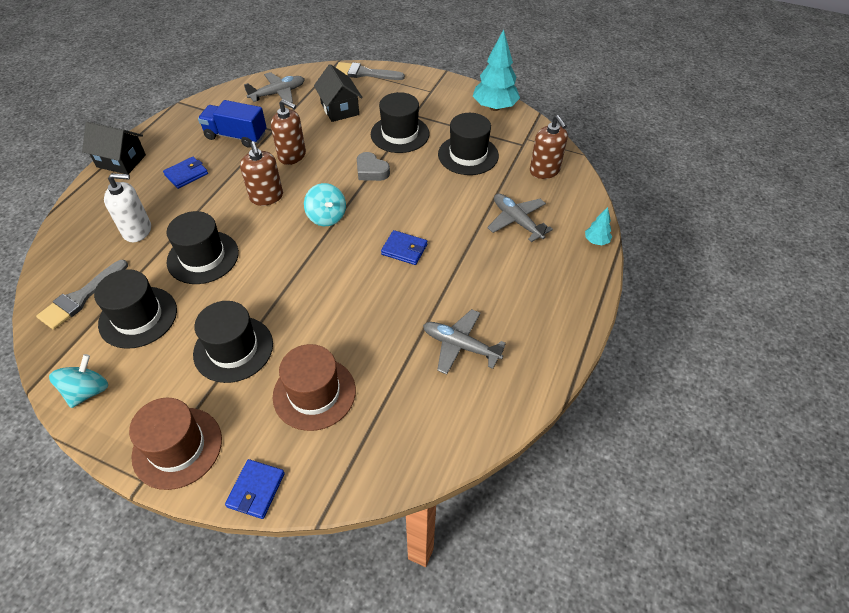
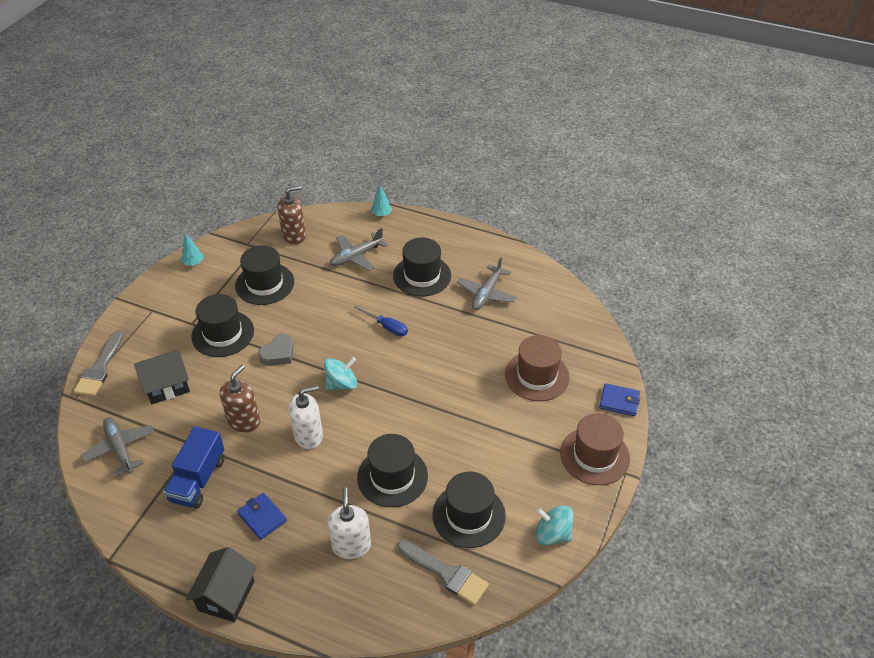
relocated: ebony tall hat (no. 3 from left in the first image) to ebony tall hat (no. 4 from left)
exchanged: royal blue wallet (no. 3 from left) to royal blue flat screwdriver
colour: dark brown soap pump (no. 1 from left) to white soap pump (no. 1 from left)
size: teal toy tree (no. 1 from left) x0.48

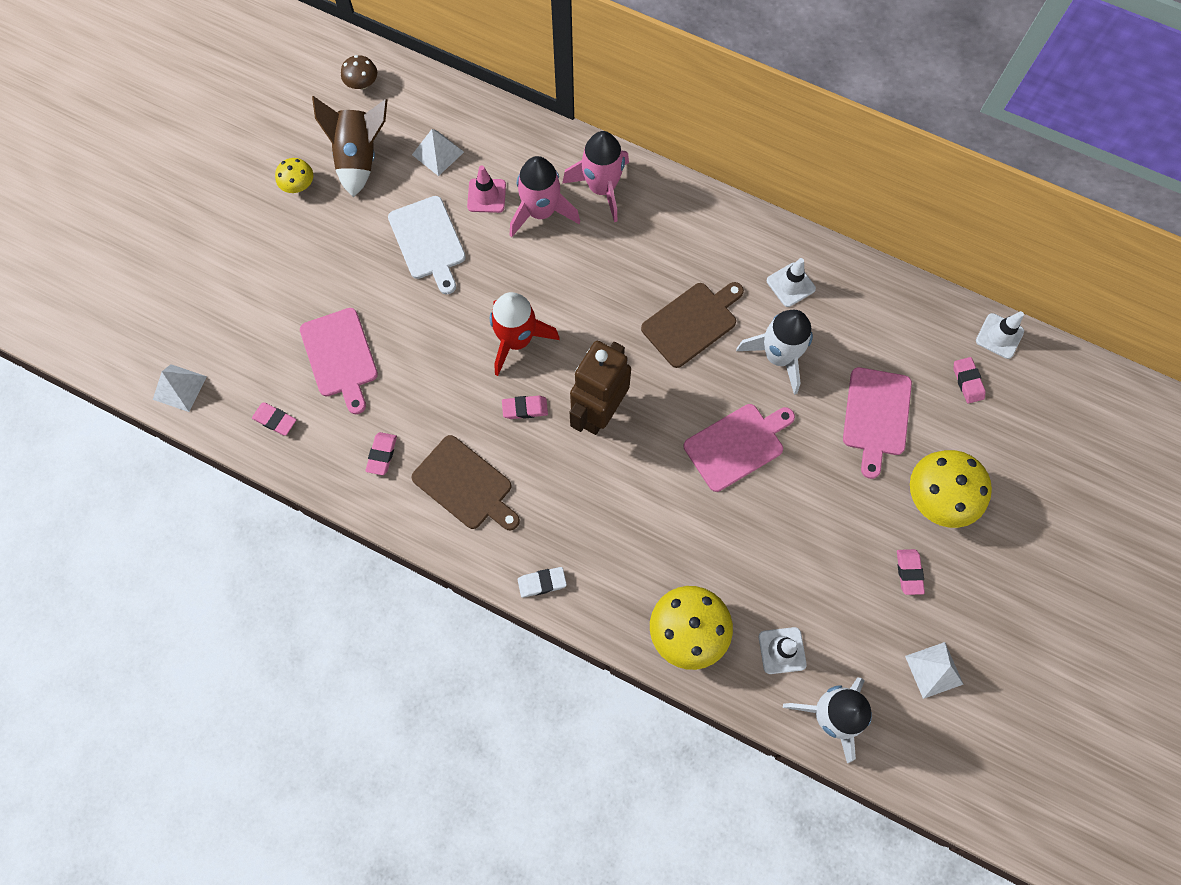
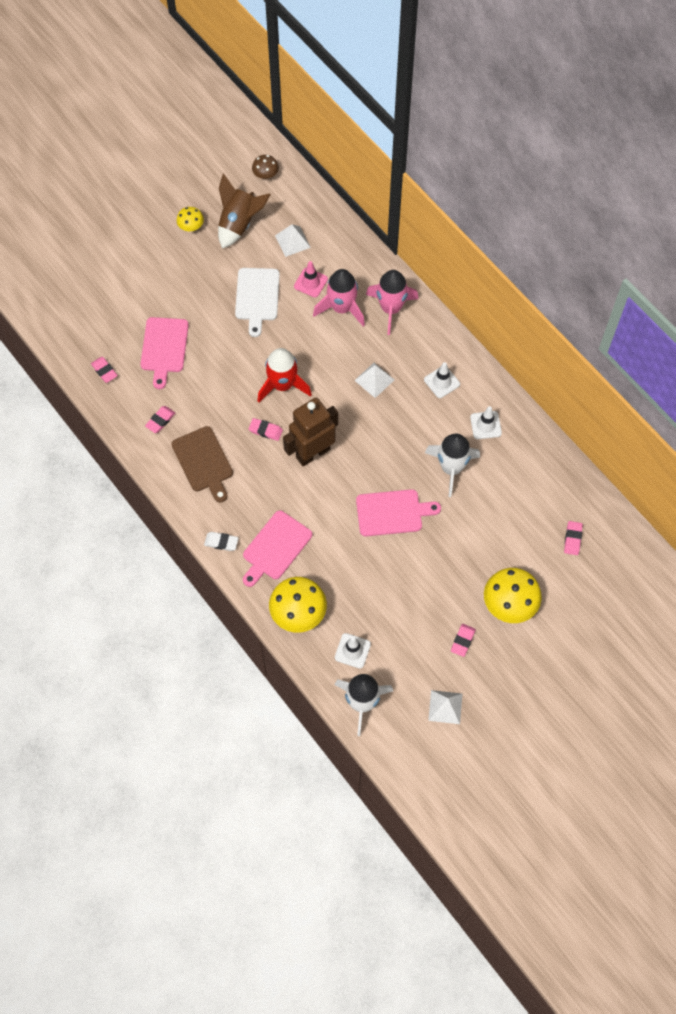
missing: dark brown chopping board (no. 2 from left)
relocated: white pyramid shape (no. 1 from left in the first image) to white pyramid shape (no. 2 from left); rose-pink chopping board (no. 3 from left in the first image) to rose-pink chopping board (no. 2 from left); white road cone (no. 3 from left in the first image) to white road cone (no. 2 from left)

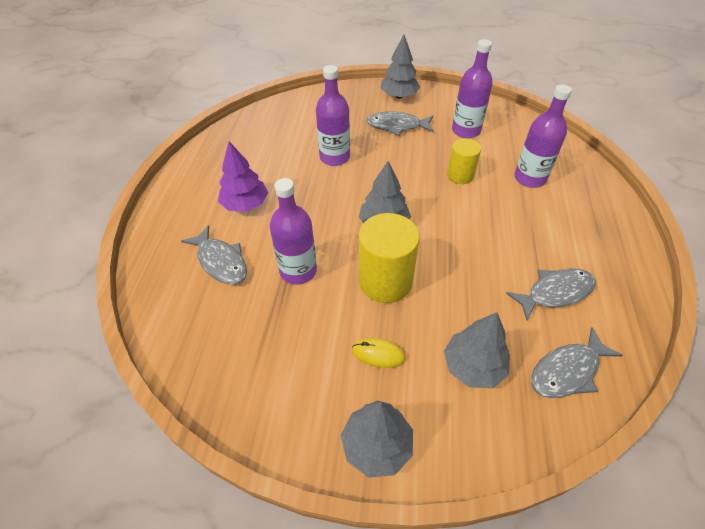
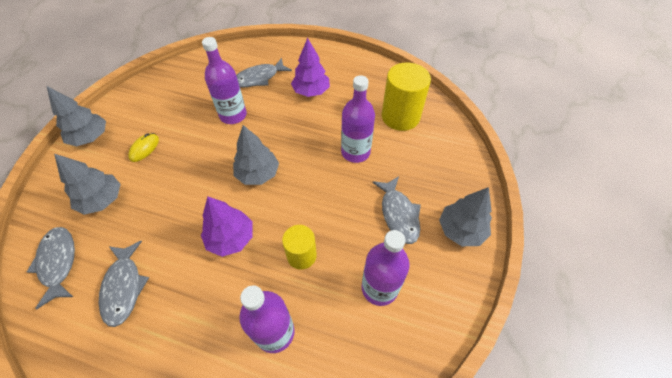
appeared: violet toy tree (no. 1 from left)
relocated: golden cylinder (no. 1 from left in the first image) to golden cylinder (no. 2 from left)
spun: grey toy fish (no. 2 from left in the first image) 150 degrees clockwise

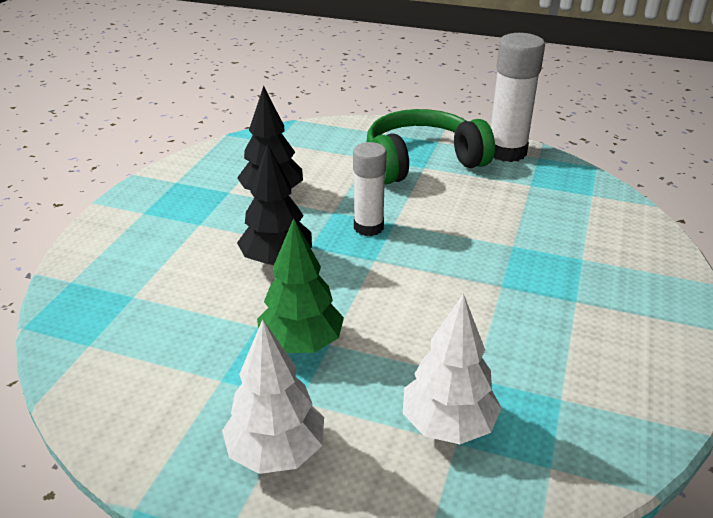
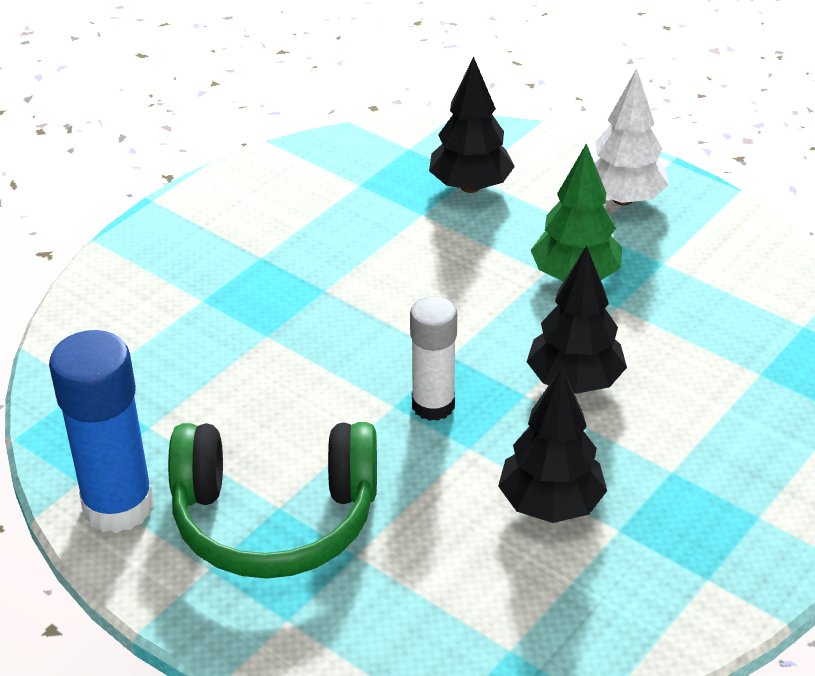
colour: white toy tree (no. 2 from left) to ebony toy tree (no. 1 from left); white stick of glue (no. 2 from left) to royal blue stick of glue

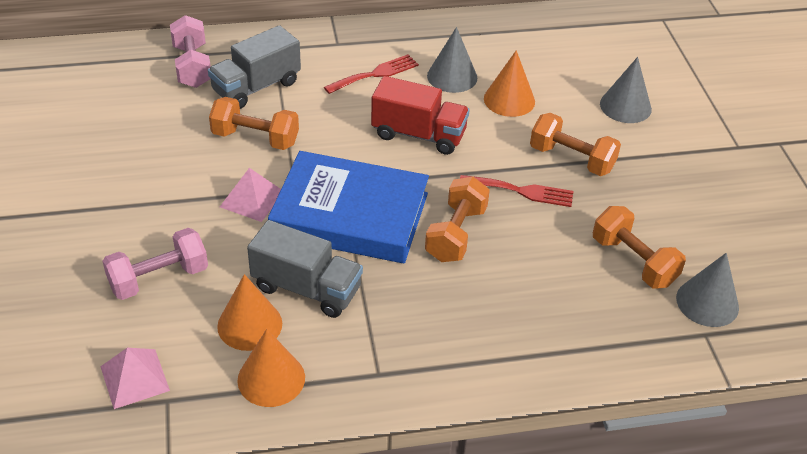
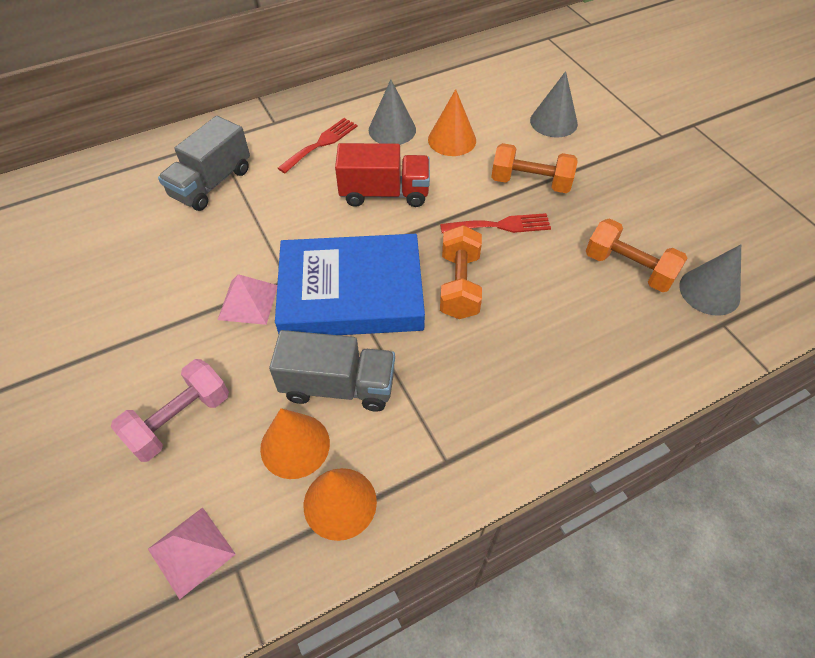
missing: rose-pink dumbbell (no. 2 from left); orange dumbbell (no. 1 from left)

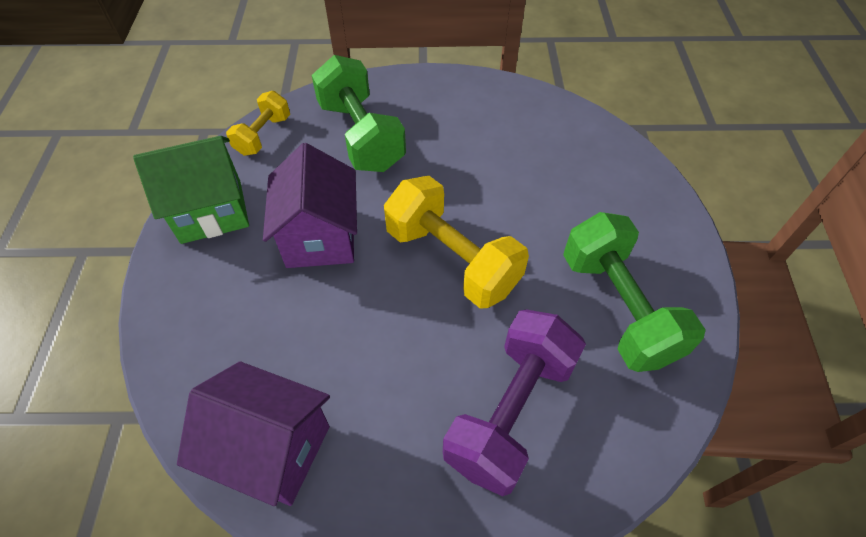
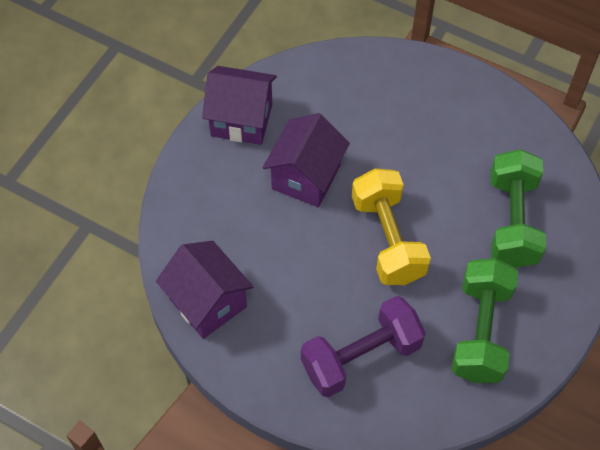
missing: golden dumbbell (no. 1 from left)
relocated: leaf-green dumbbell (no. 1 from left in the first image) to leaf-green dumbbell (no. 2 from left)
colour: leaf-green cottage to violet cottage (no. 2 from left)

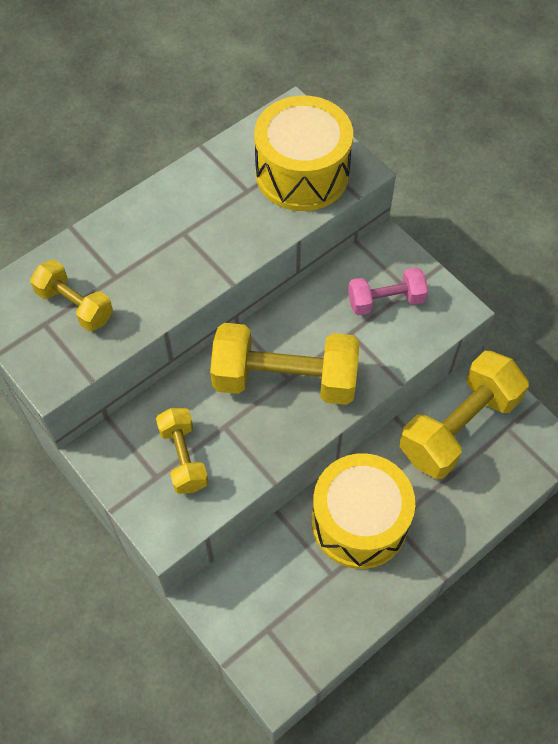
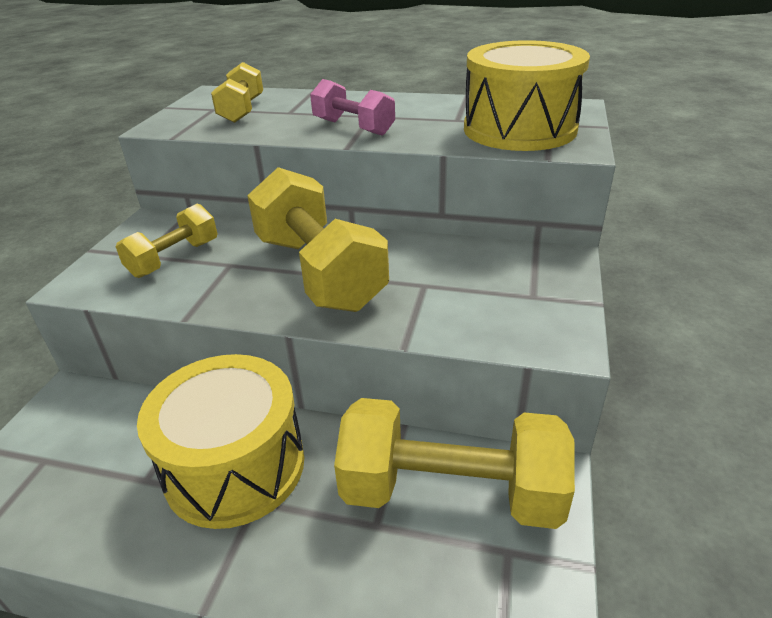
relocated: rose-pink dumbbell

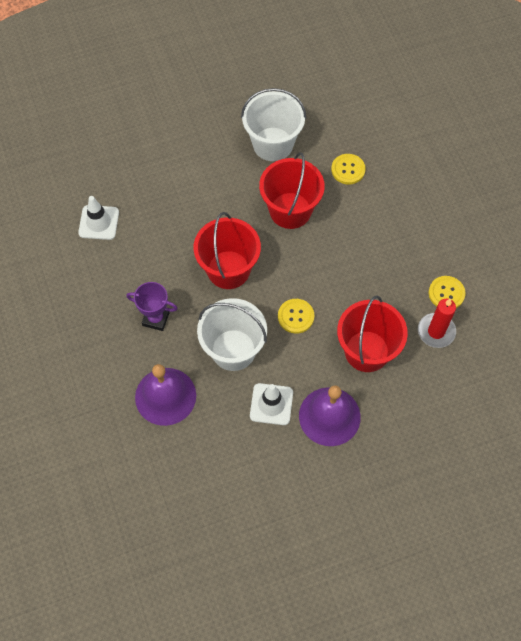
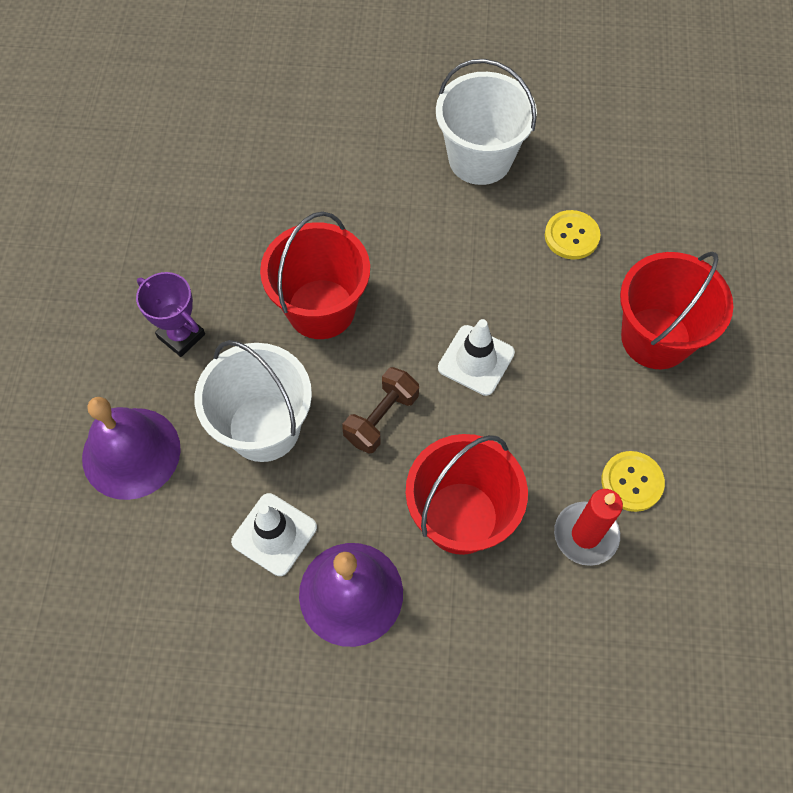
relocated: white road cone (no. 1 from left in the first image) to white road cone (no. 2 from left); scarlet pail (no. 2 from left in the first image) to scarlet pail (no. 3 from left)
exchanged: golden button (no. 1 from left) to dark brown dumbbell

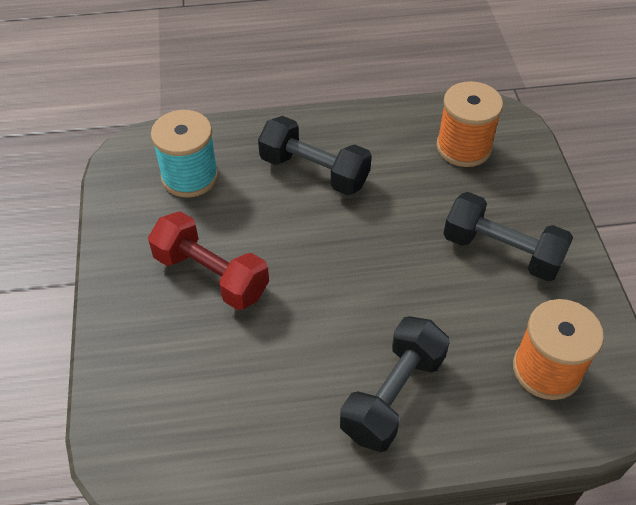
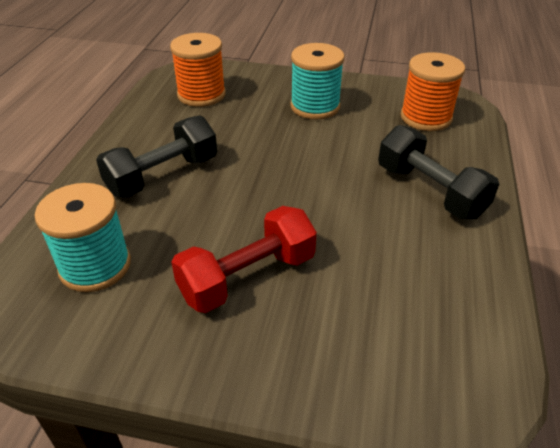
exchanged: ebony dumbbell (no. 3 from left) to teal spool (no. 2 from left)

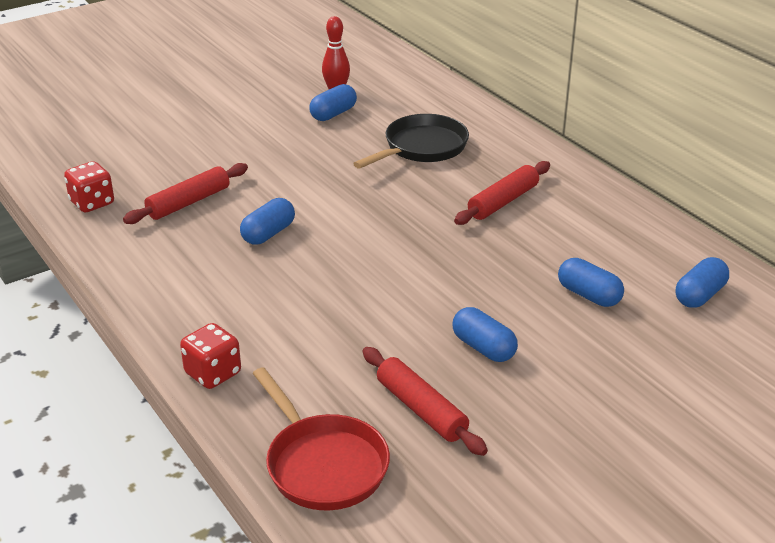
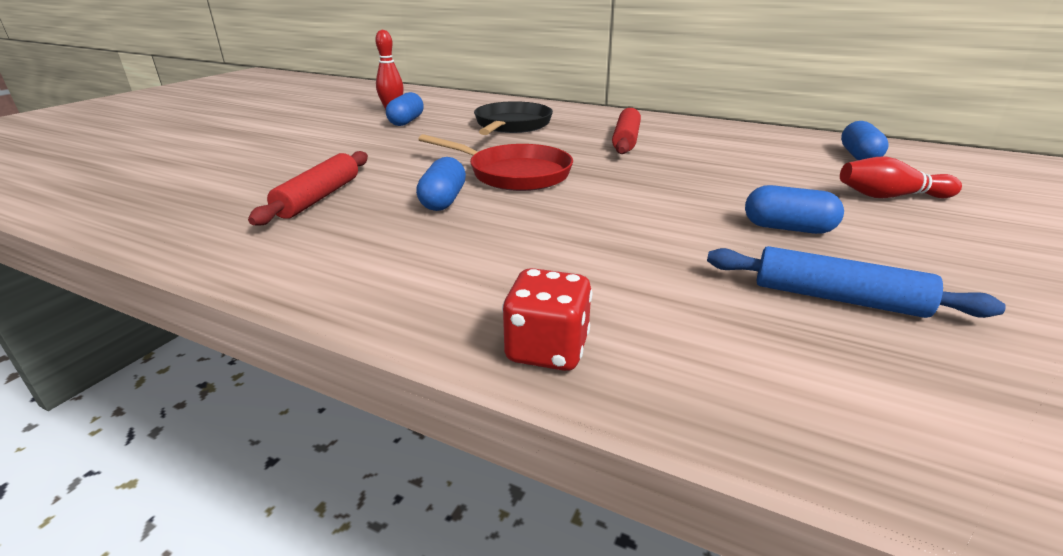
missing: scarlet die (no. 1 from left); royal blue pill (no. 4 from left)
appeared: scarlet tenpin (no. 2 from left)
relocated: scarlet pan
colour: scarlet pastry roller (no. 2 from left) to royal blue pastry roller

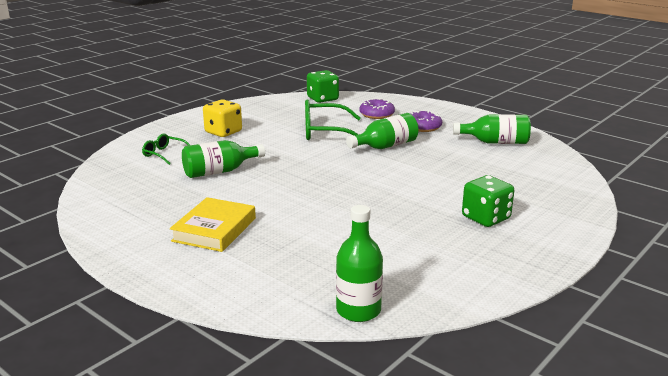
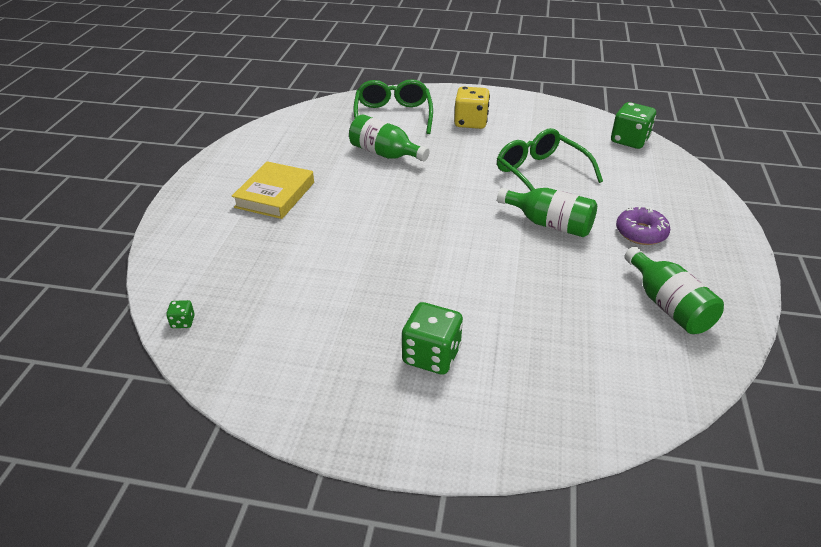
missing: violet donut (no. 1 from left)
exchanged: leaf-green bottle (no. 2 from left) to leaf-green die (no. 1 from left)
spun: golden hardback 60 degrees counterclockwise
size: leaf-green eyeglasses (no. 1 from left) x1.84

